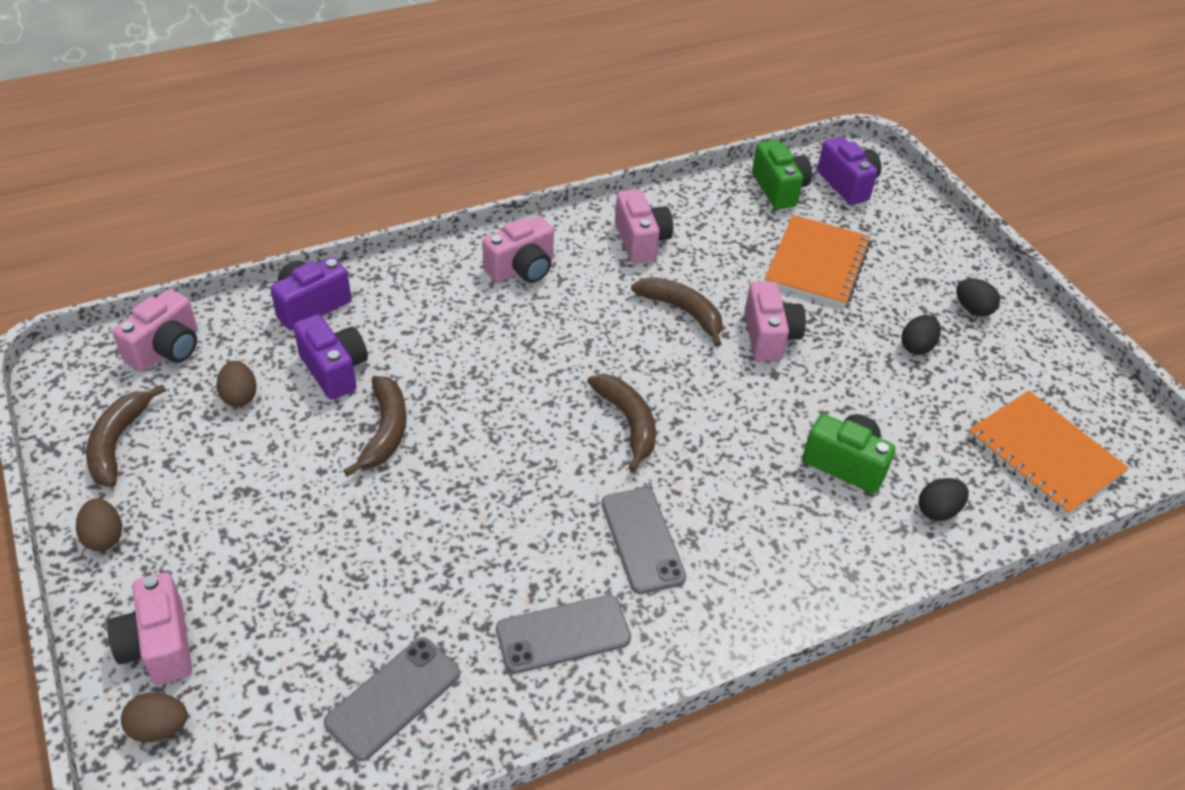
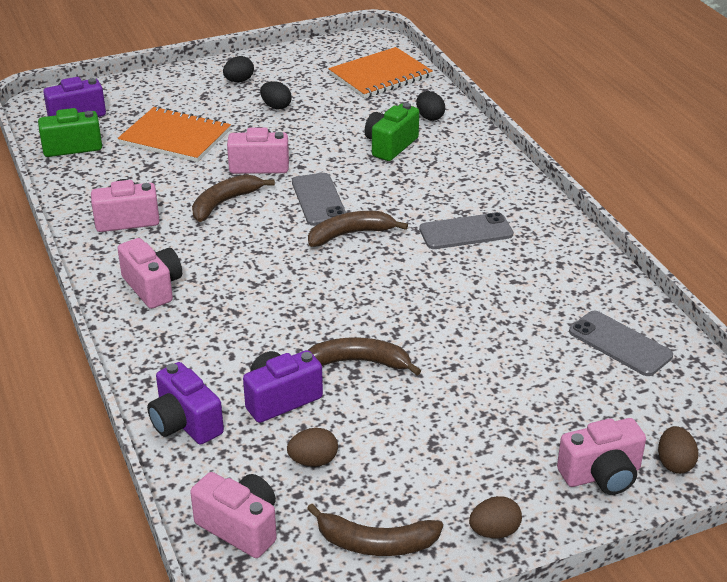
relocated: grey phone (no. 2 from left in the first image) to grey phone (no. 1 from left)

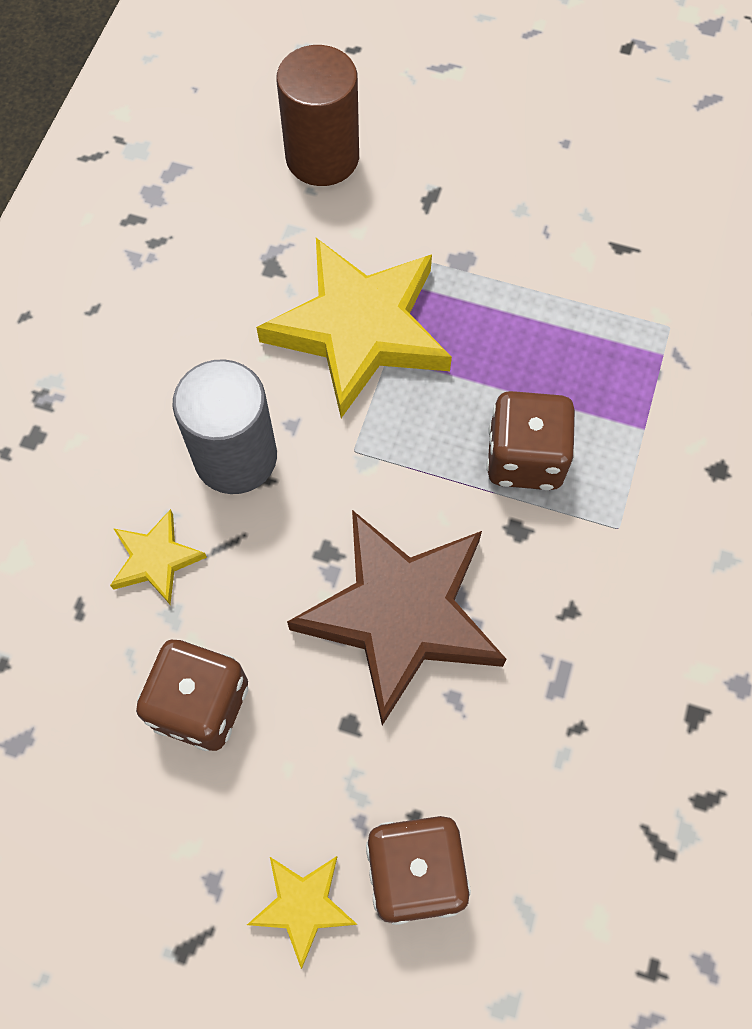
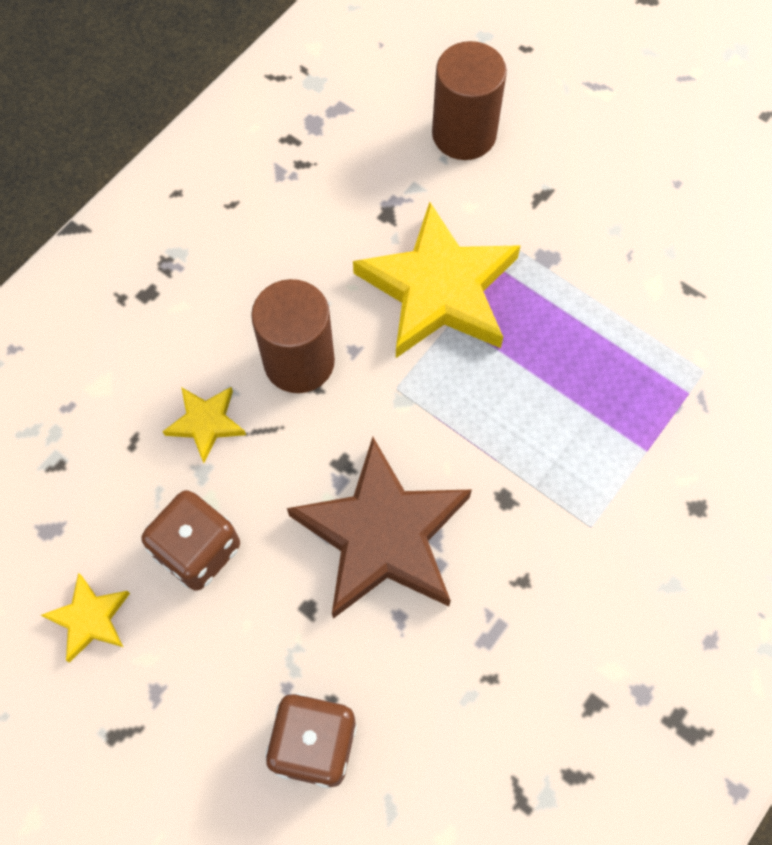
missing: dark brown die (no. 3 from left)
relocated: golden star (no. 2 from left in the first image) to golden star (no. 1 from left)
colour: grey cylinder to dark brown cylinder (no. 1 from left)

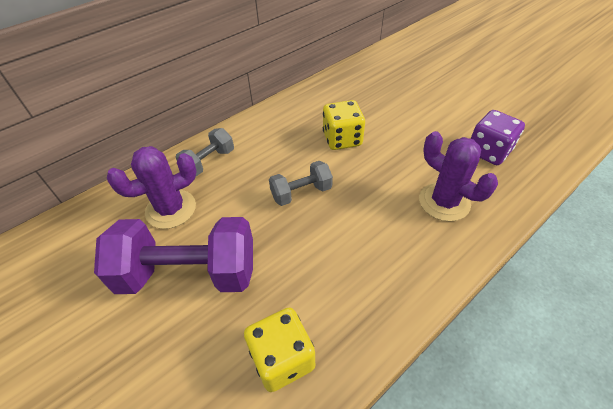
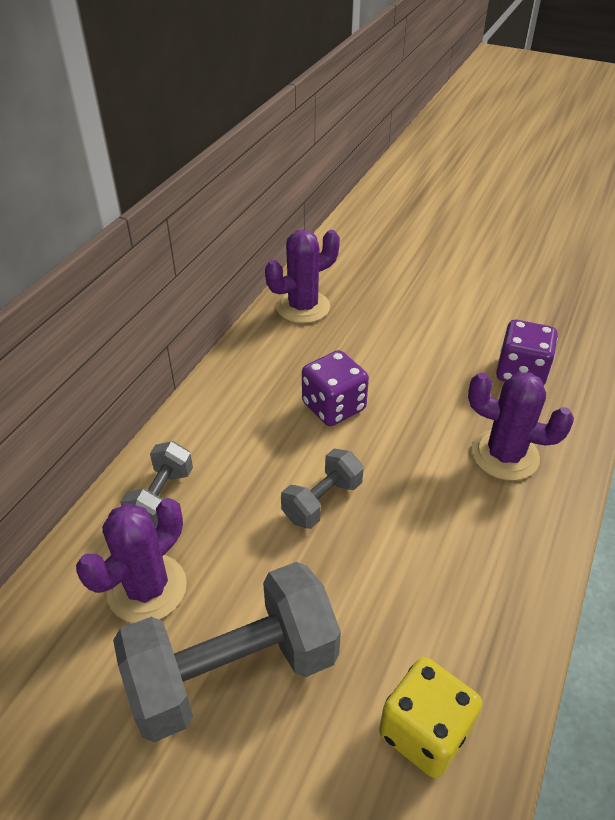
appeared: violet cactus (no. 2 from left)
colour: violet dumbbell to grey dumbbell (no. 2 from left); golden die (no. 2 from left) to violet die (no. 1 from left)

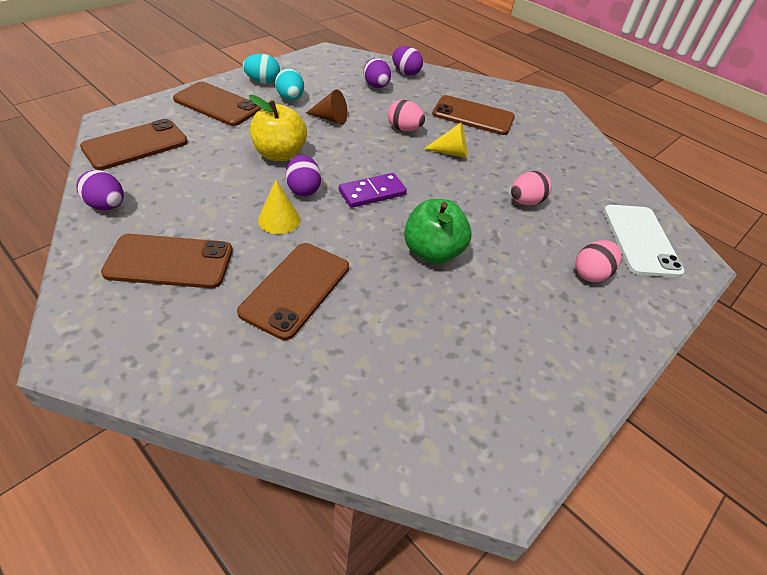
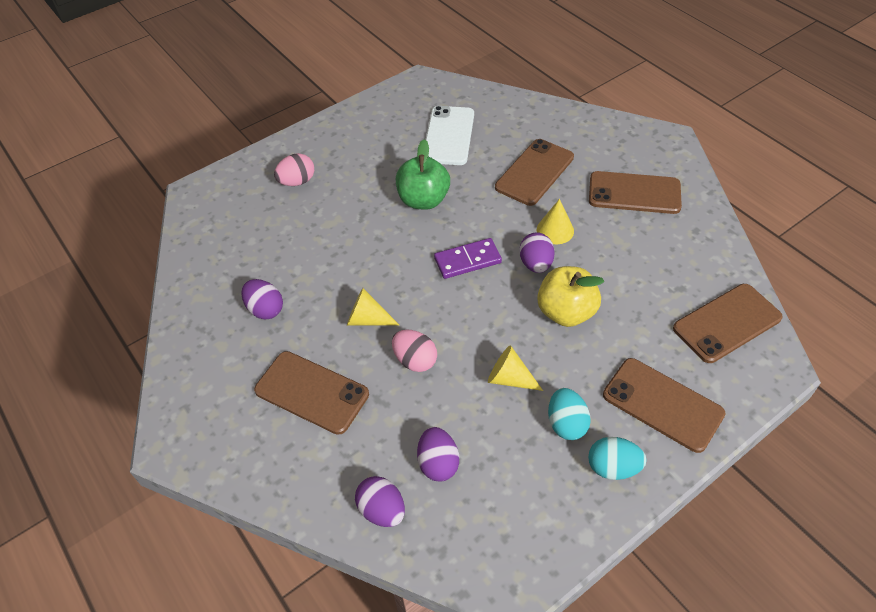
missing: rose-pink toy egg (no. 2 from left)
relocated: violet toy egg (no. 1 from left); white phone
colour: dark brown cone to golden cone (no. 2 from left)

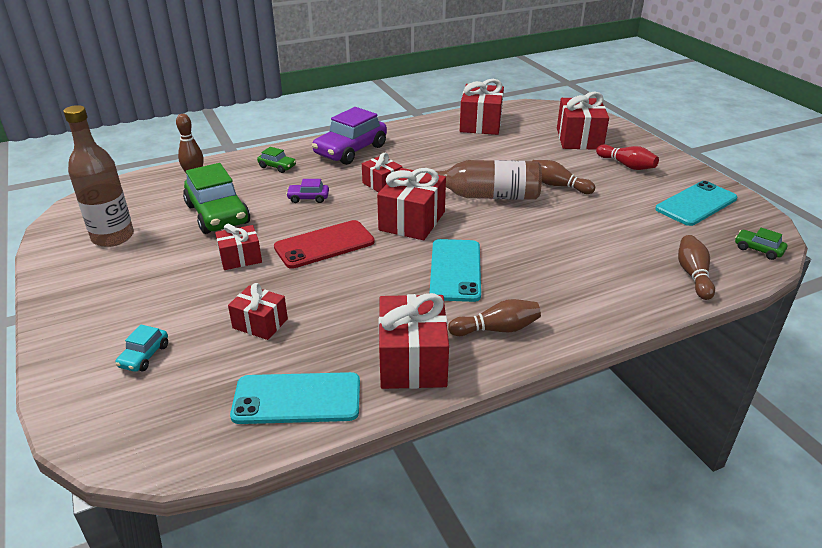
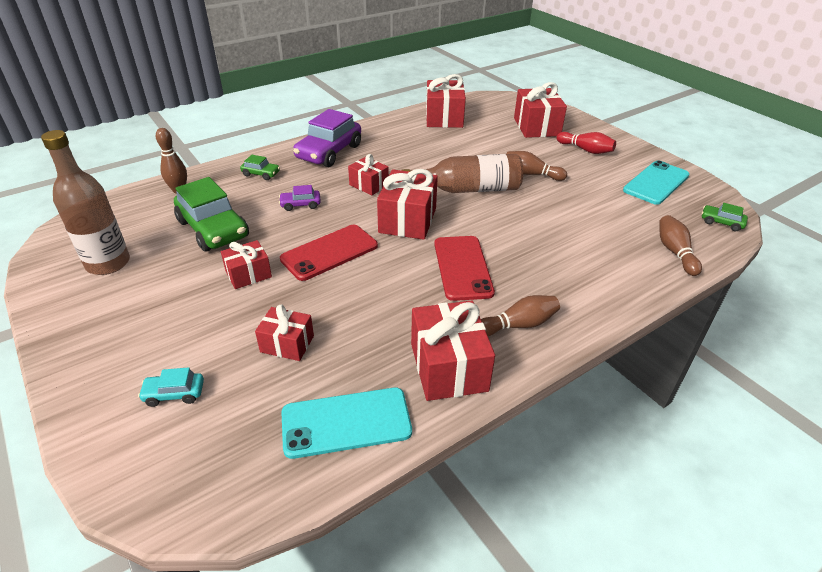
colour: teal phone (no. 2 from left) to scarlet phone (no. 2 from left)
spun: teal toy car 75 degrees clockwise

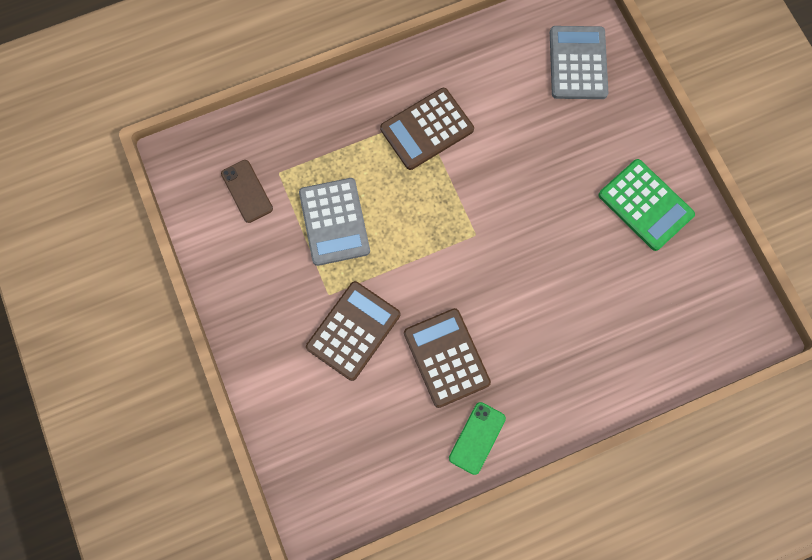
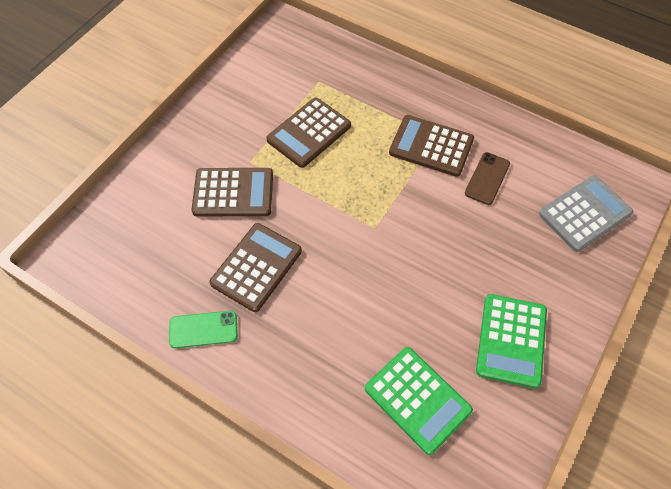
appeared: leaf-green pocket calculator (no. 1 from left)
relocated: dark brown phone
colour: grey pocket calculator (no. 1 from left) to dark brown pocket calculator (no. 3 from left)

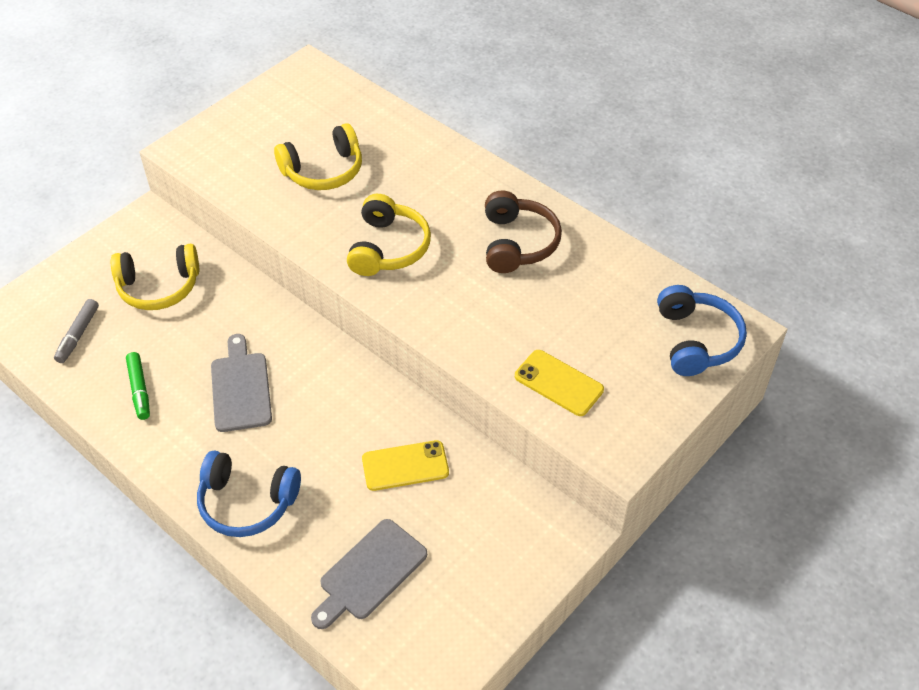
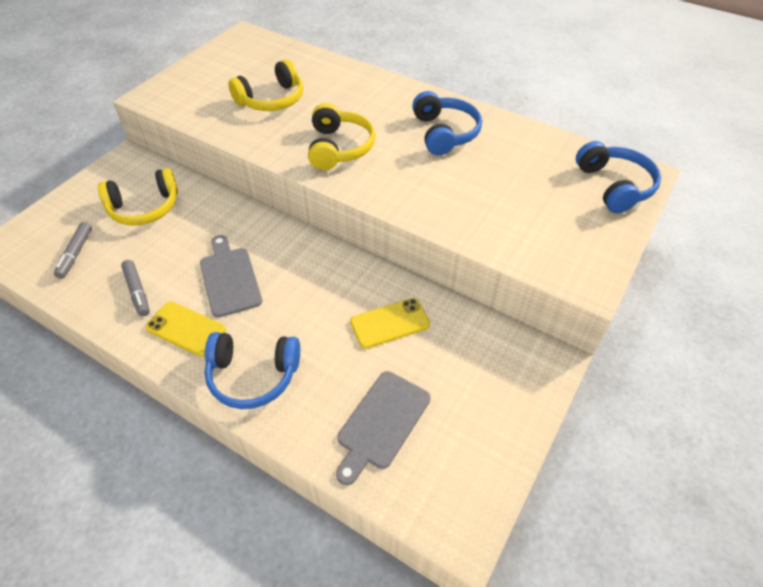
relocated: golden phone (no. 2 from left in the first image) to golden phone (no. 1 from left)
colour: leaf-green marker pen to grey marker pen (no. 2 from left); dark brown over-ear headphones to royal blue over-ear headphones (no. 2 from left)

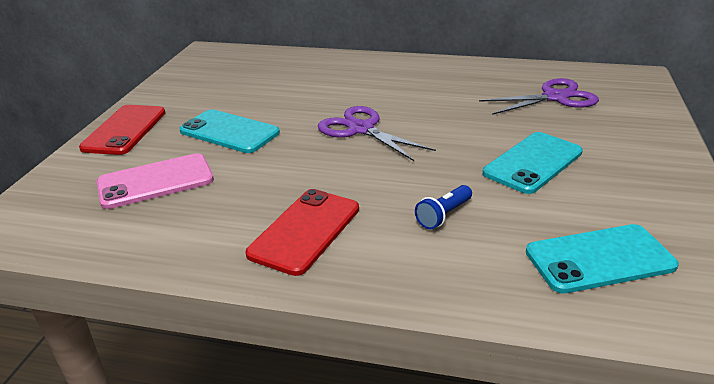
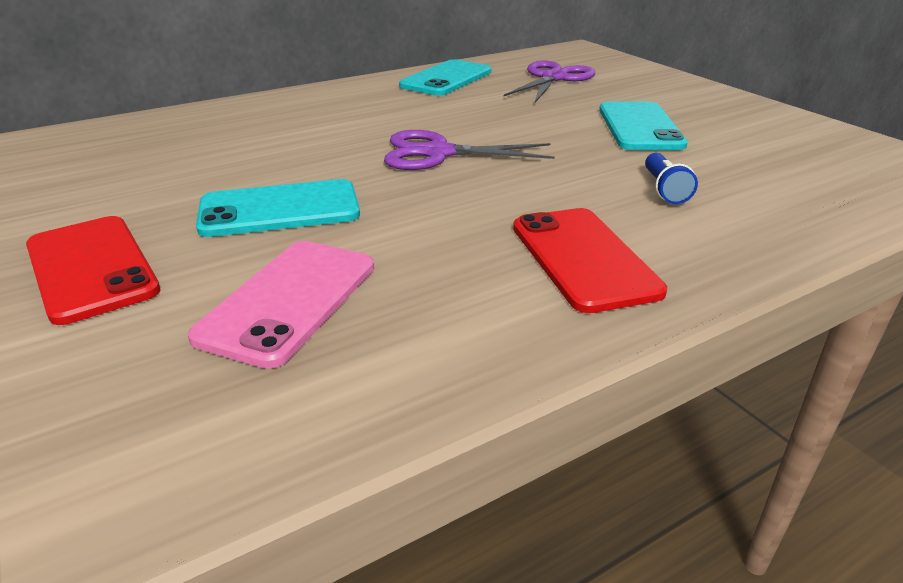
relocated: teal phone (no. 3 from left in the first image) to teal phone (no. 2 from left)

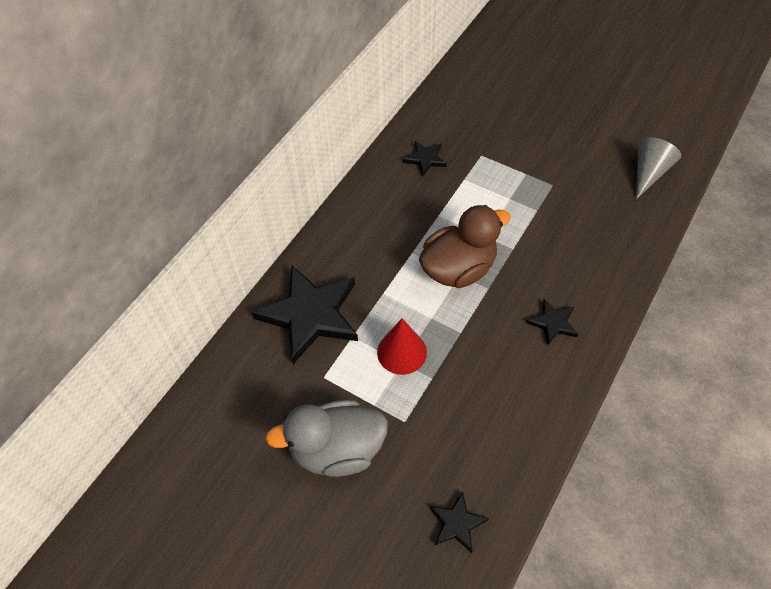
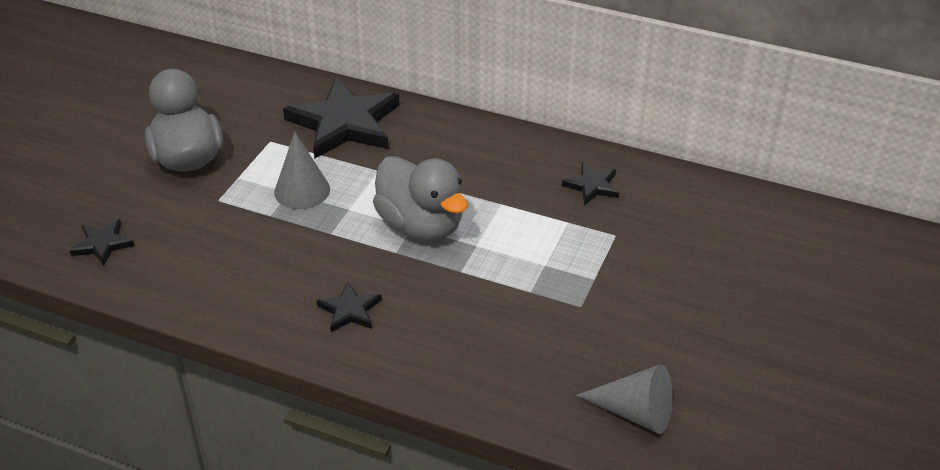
colour: scarlet cone to grey cone (no. 1 from left); dark brown toy duck to grey toy duck (no. 2 from left)

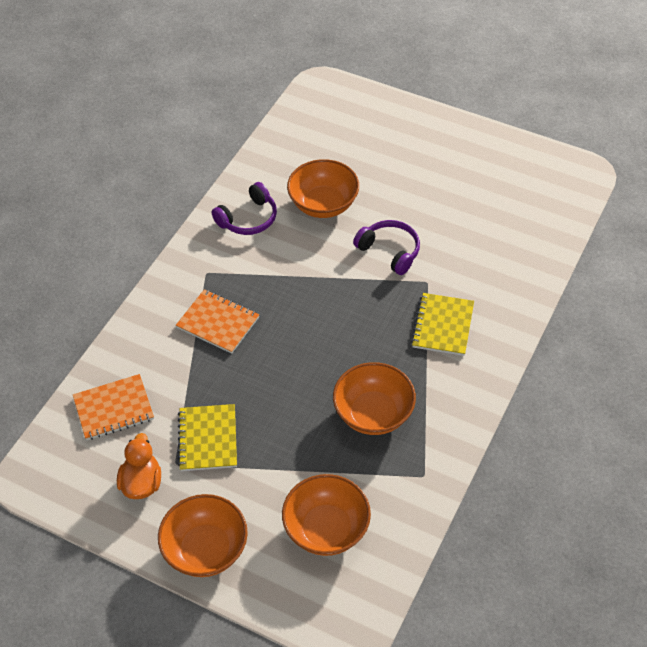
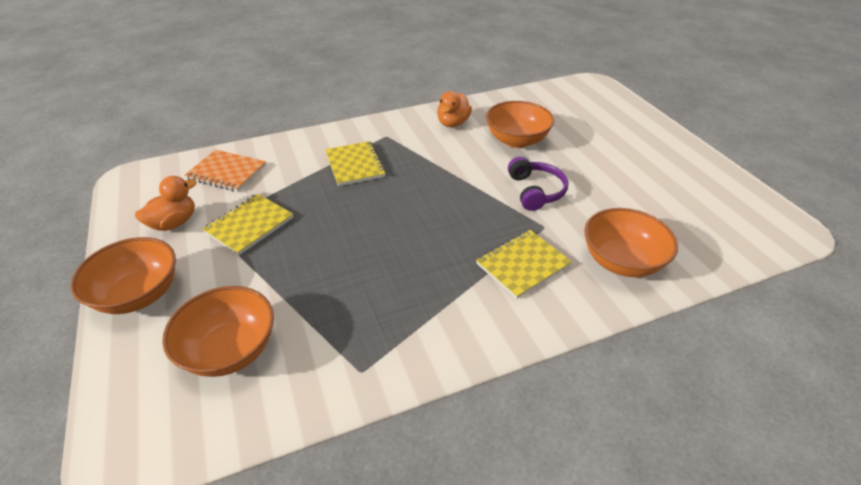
relocated: orange serving bowl (no. 4 from left)
exchanged: violet over-ear headphones (no. 1 from left) to orange toy duck (no. 2 from left)
colour: orange notebook (no. 2 from left) to golden notebook (no. 2 from left)

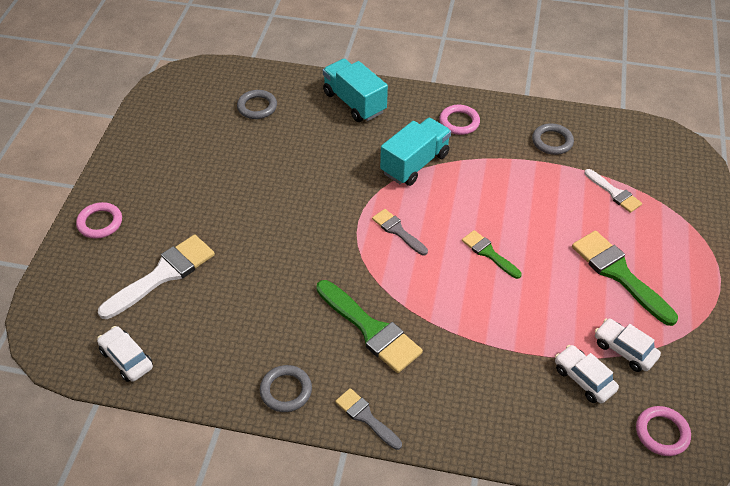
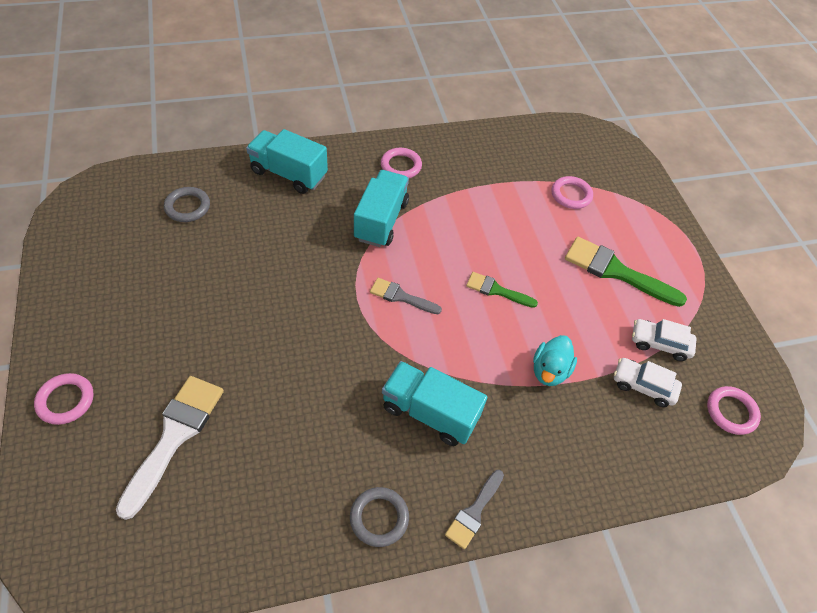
missing: white toy car (no. 1 from left); grey hoop (no. 3 from left)
appeared: teal toy duck
exchanged: leaf-green paint brush (no. 1 from left) to teal toy truck (no. 3 from left); white paint brush (no. 2 from left) to rose-pink hoop (no. 3 from left)
spun: grey paint brush (no. 1 from left in the first image) 75 degrees counterclockwise

